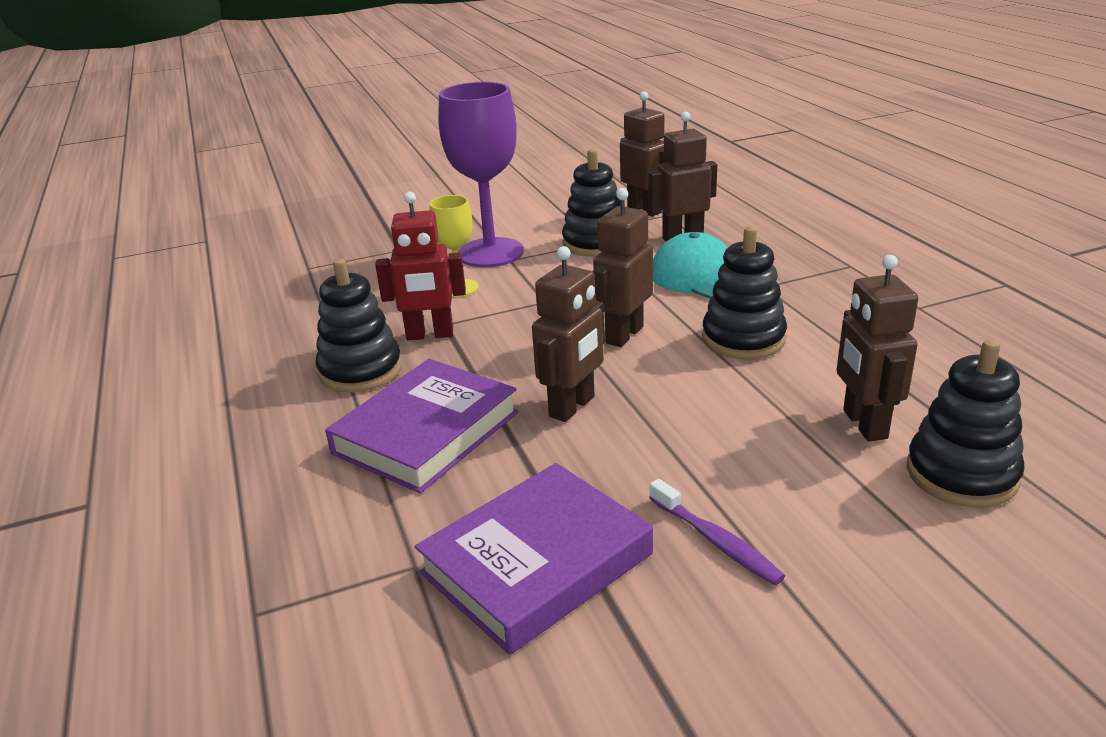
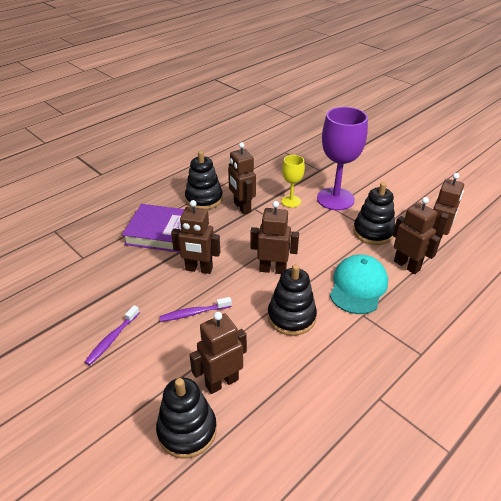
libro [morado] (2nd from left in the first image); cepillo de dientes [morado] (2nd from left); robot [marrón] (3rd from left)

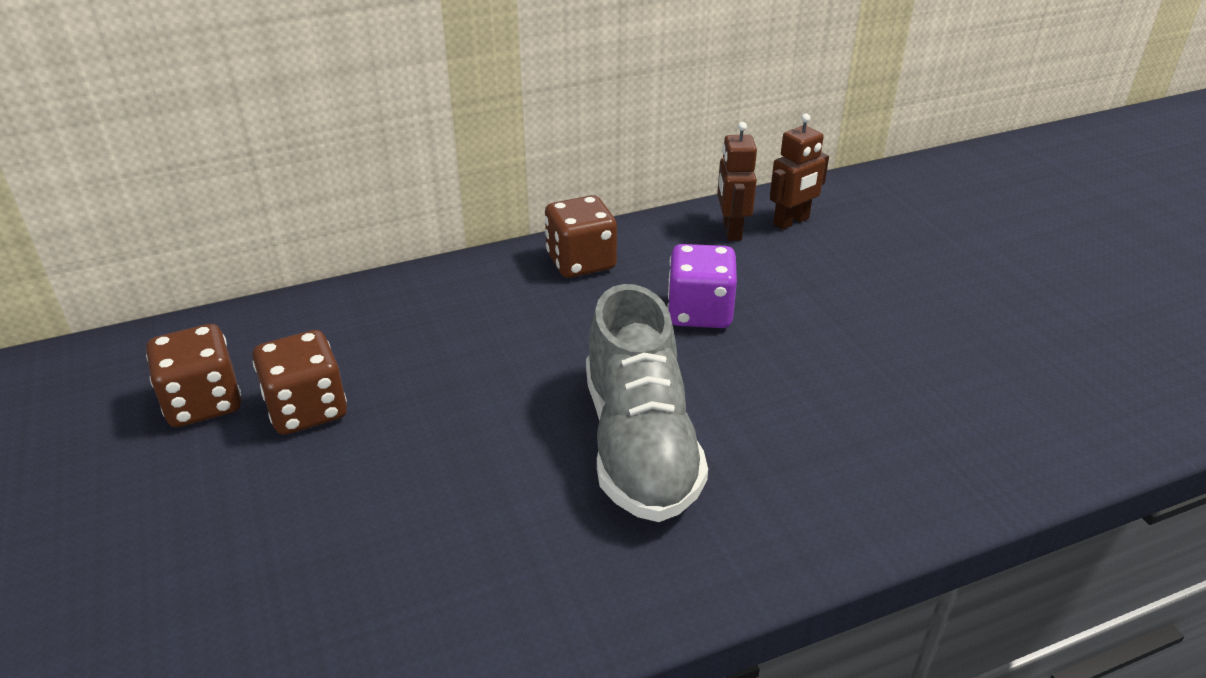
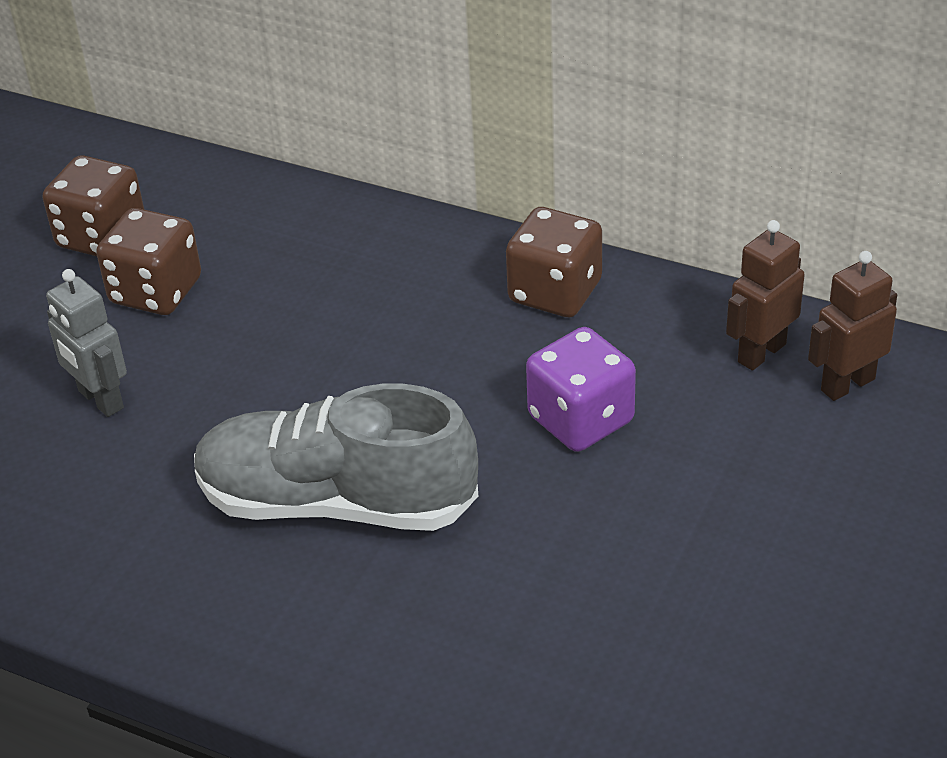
robot [gris]; zapato [gris]; robot [marrón] (2nd from left)

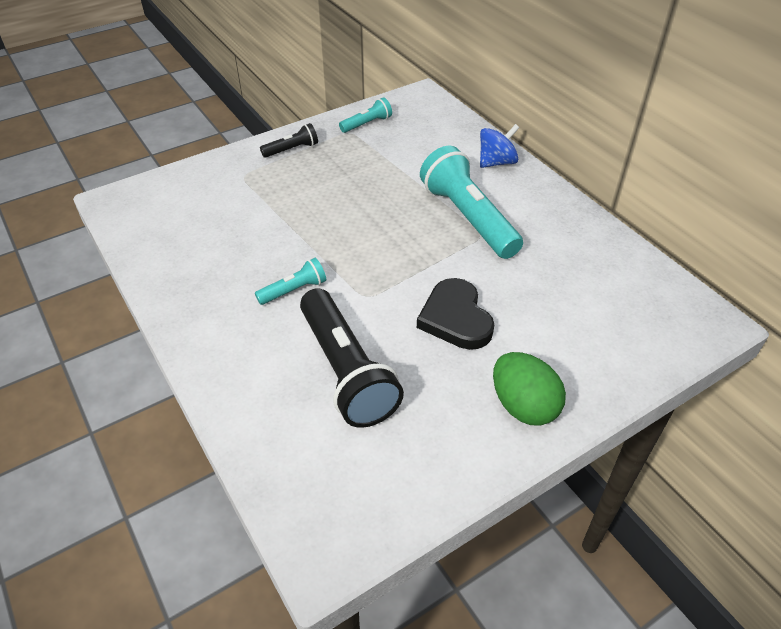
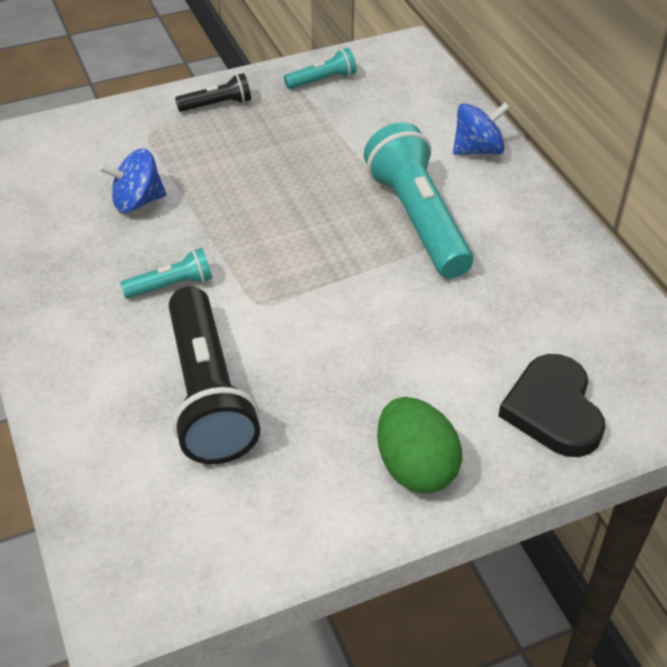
peonza [azul] (1st from left); corazón [negro]

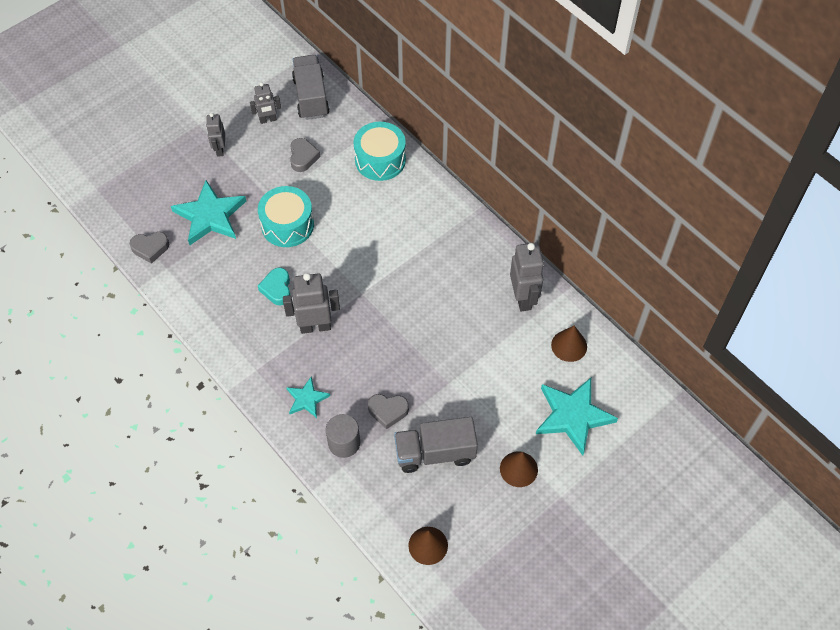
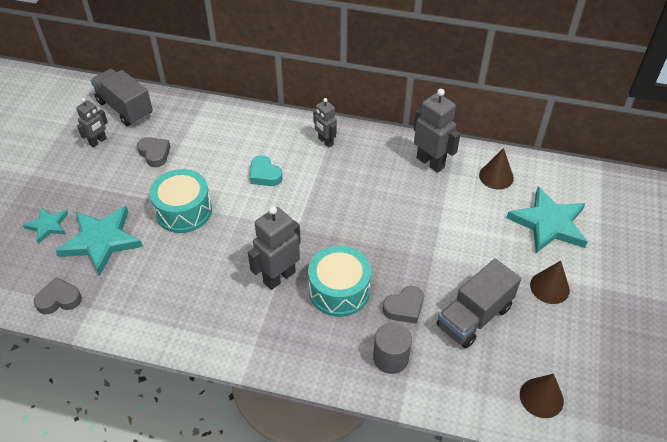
robot [gris] (3rd from left); corazón [turquesa]; estrella [turquesa] (1st from left); tambor [turquesa] (2nd from left); corazón [gris] (1st from left)

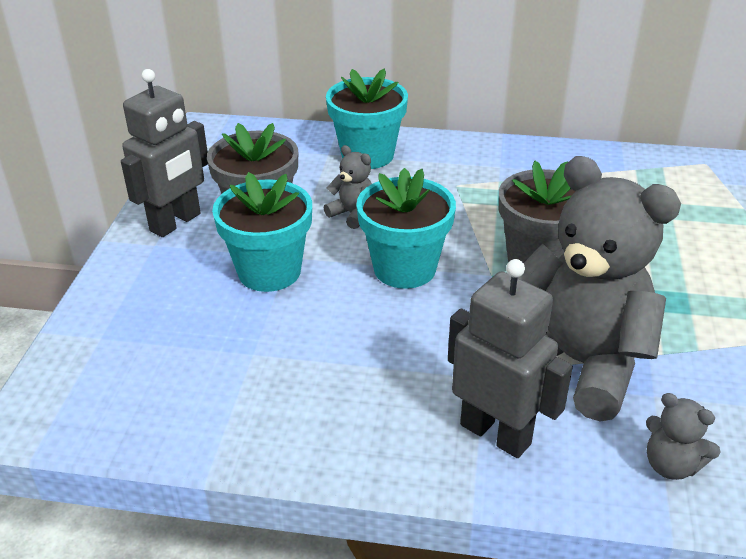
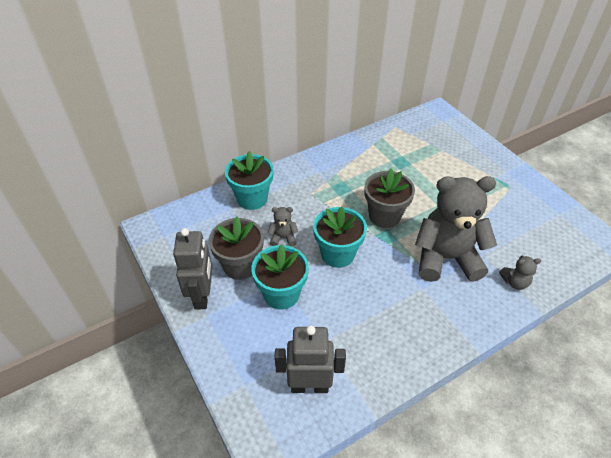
robot [gris] (2nd from left)

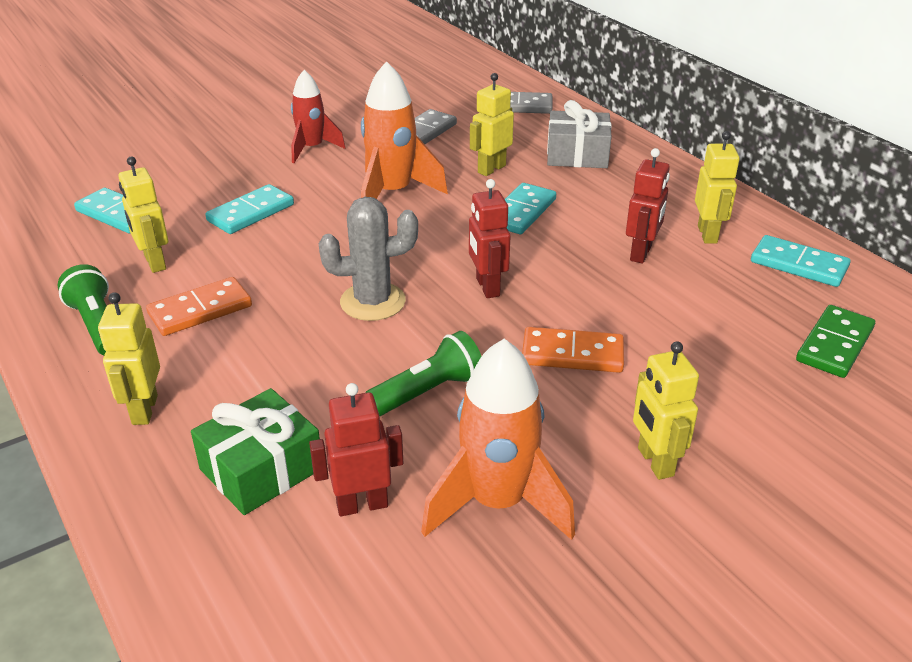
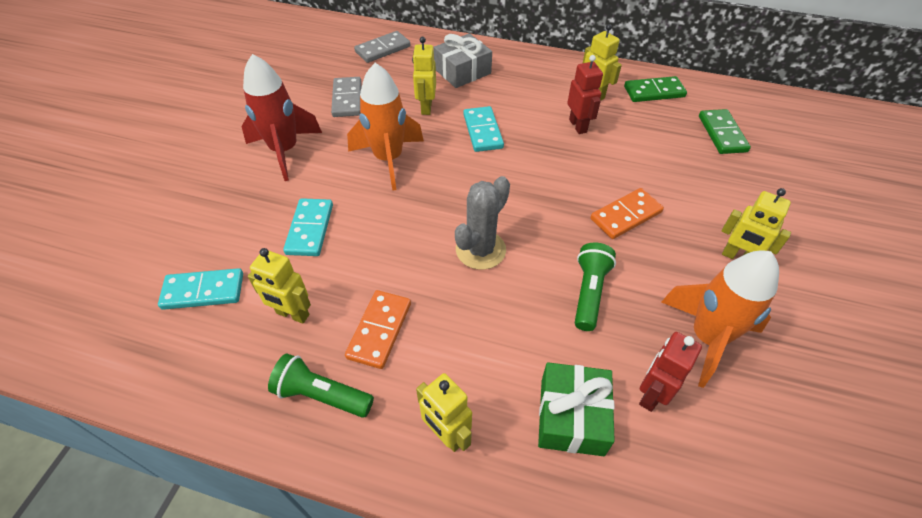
robot [rojo] (2nd from left in the first image); ficha de dominó [verde] (1st from left); cohete [rojo]

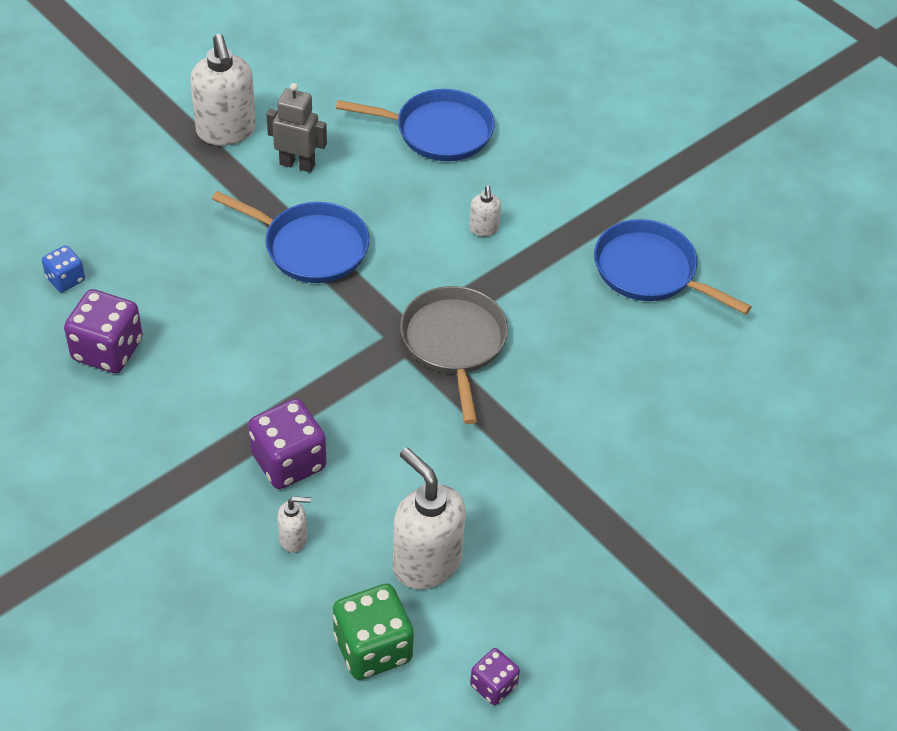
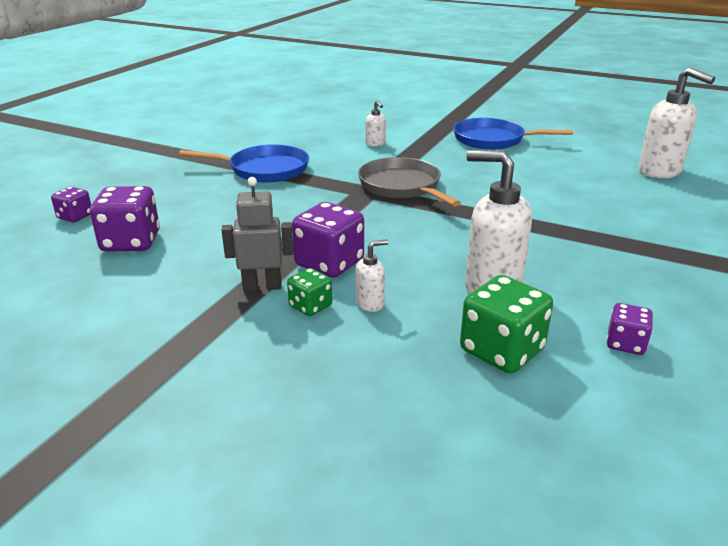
sartén [azul] (2nd from left in the first image); dado [verde] (1st from left); dispensador de jabón [blanco] (4th from left); robot [gris]; dado [morado] (1st from left)

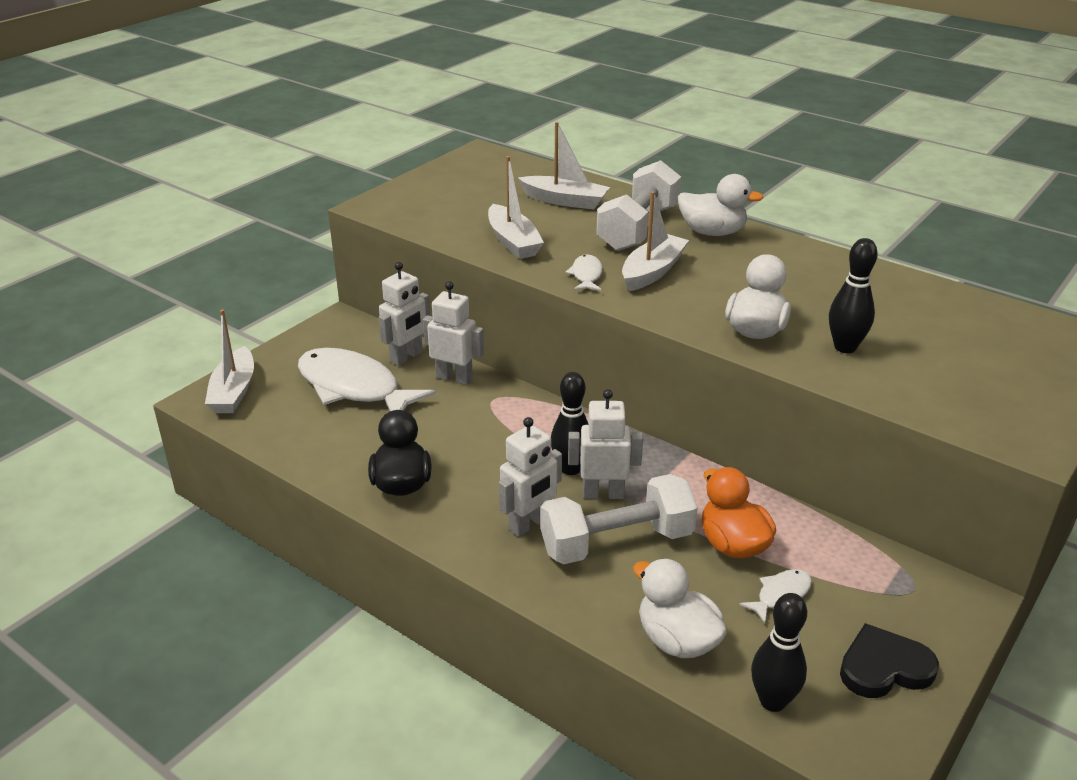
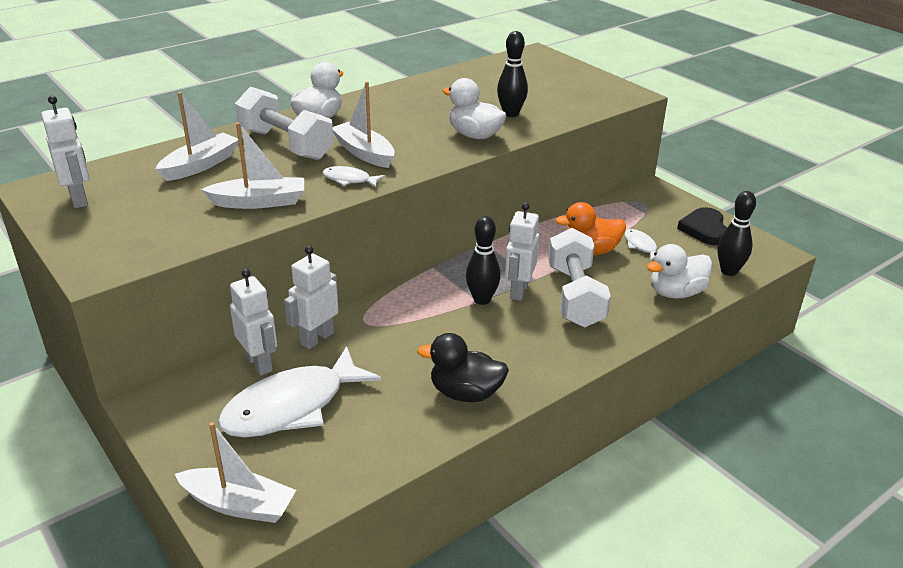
robot [blanco] (1st from left)

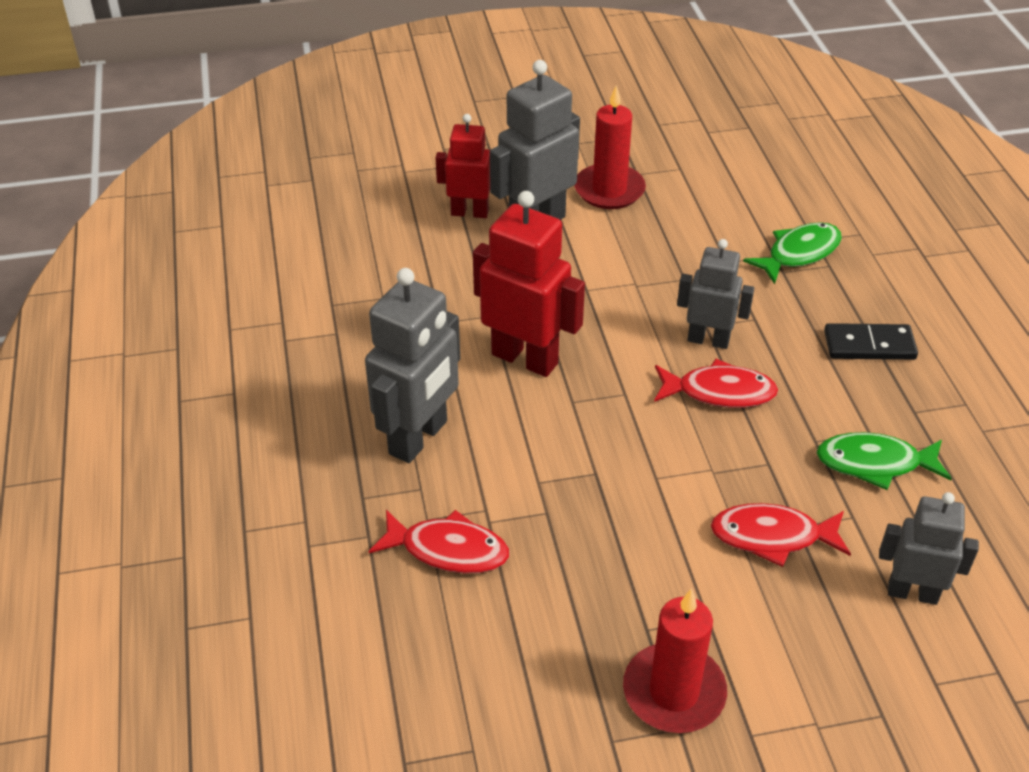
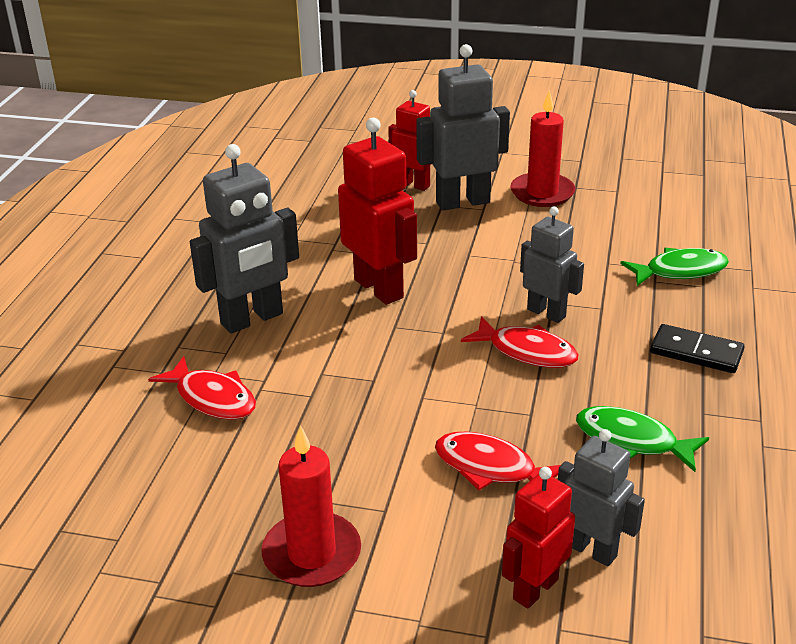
robot [rojo] (3rd from left)

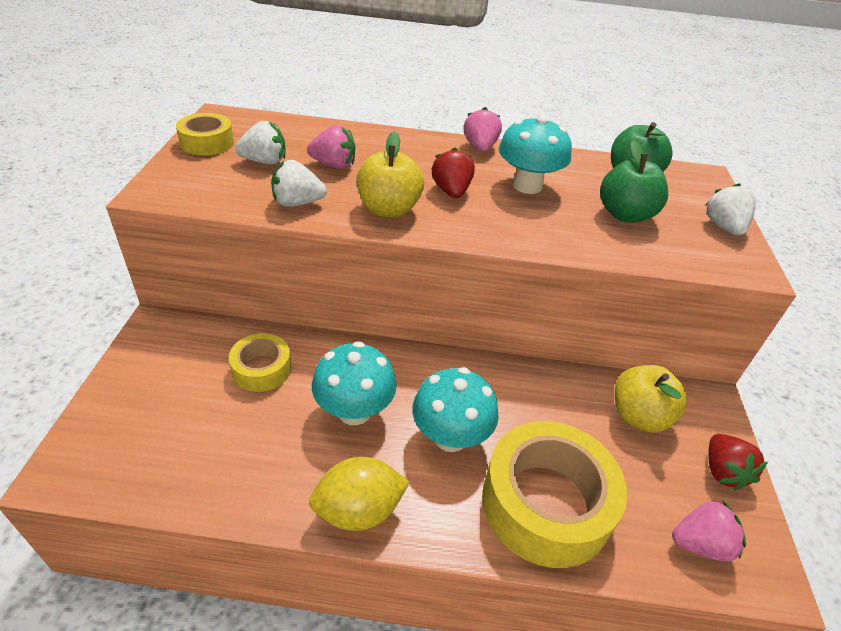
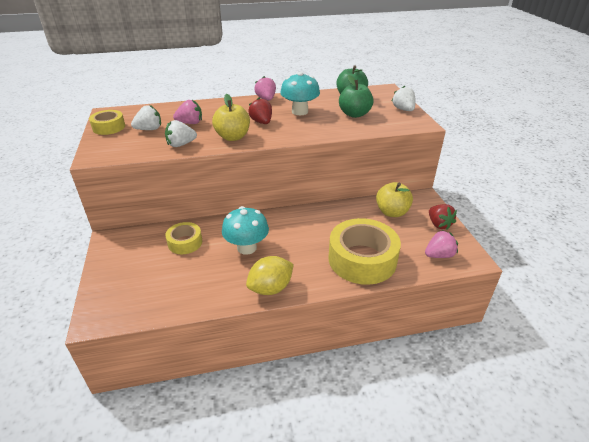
seta [turquesa] (2nd from left in the first image)

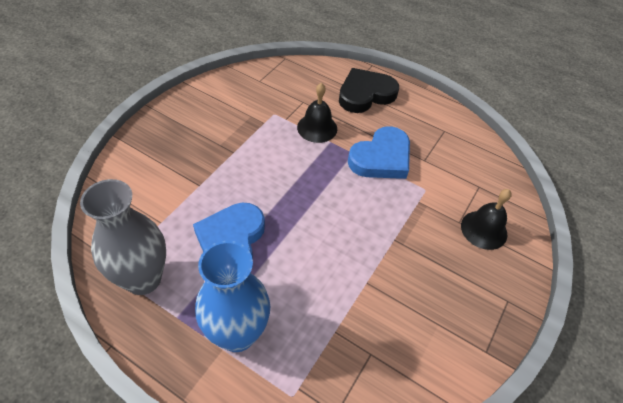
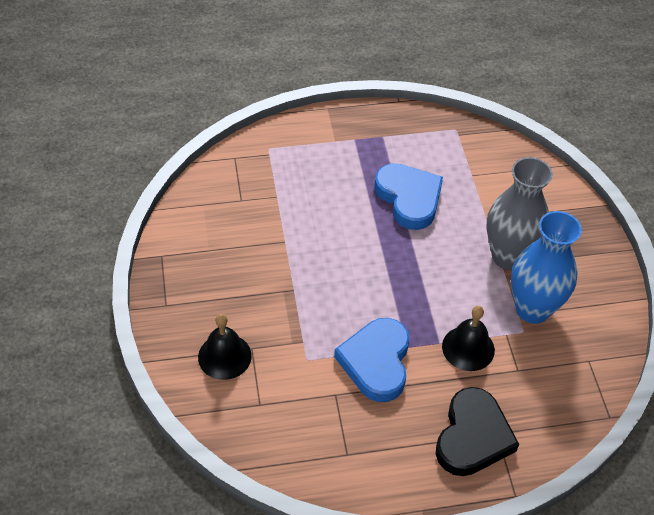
florero [gris]; florero [azul]

